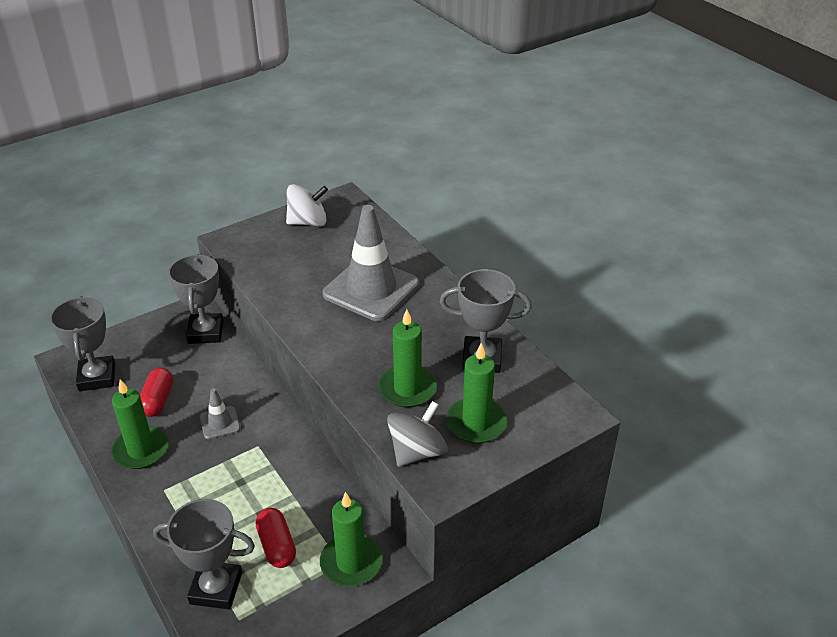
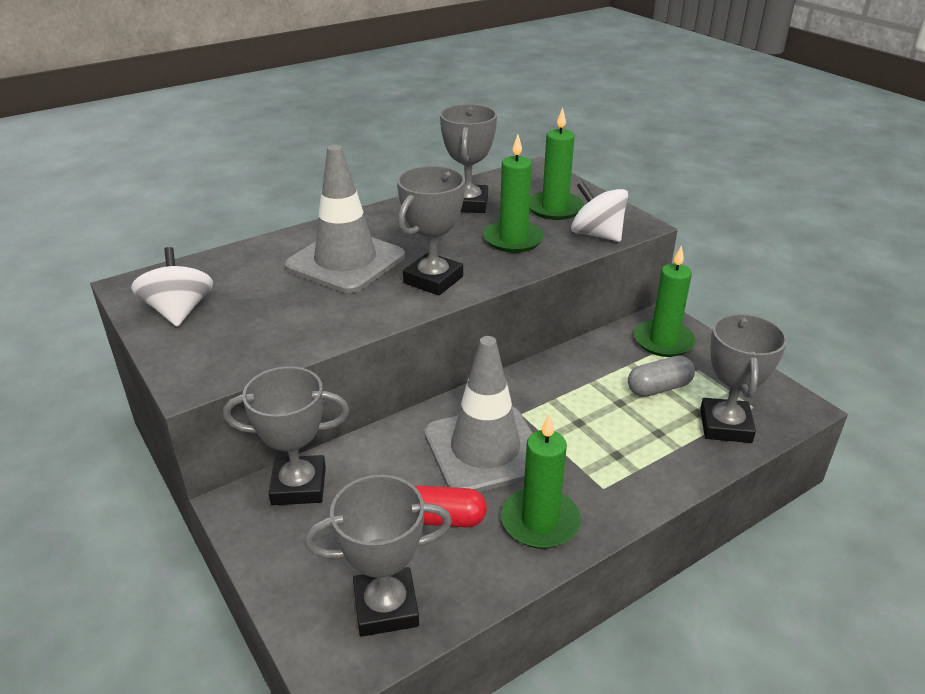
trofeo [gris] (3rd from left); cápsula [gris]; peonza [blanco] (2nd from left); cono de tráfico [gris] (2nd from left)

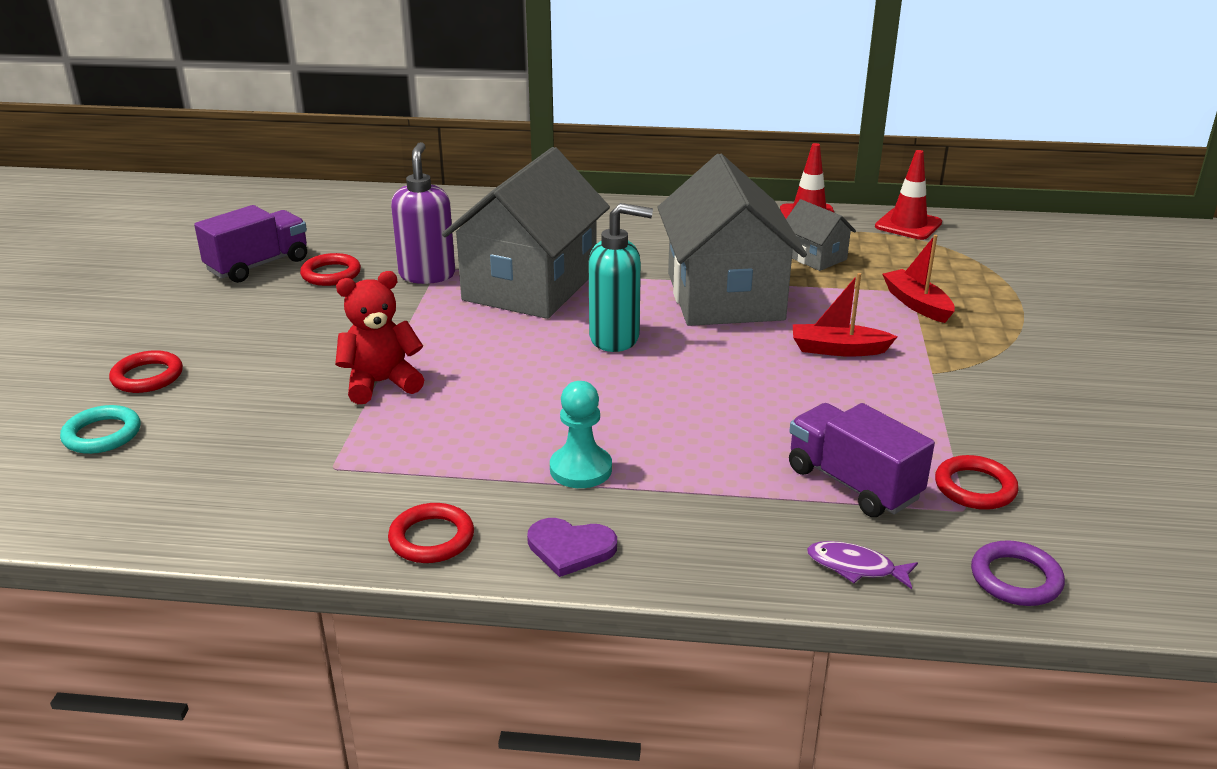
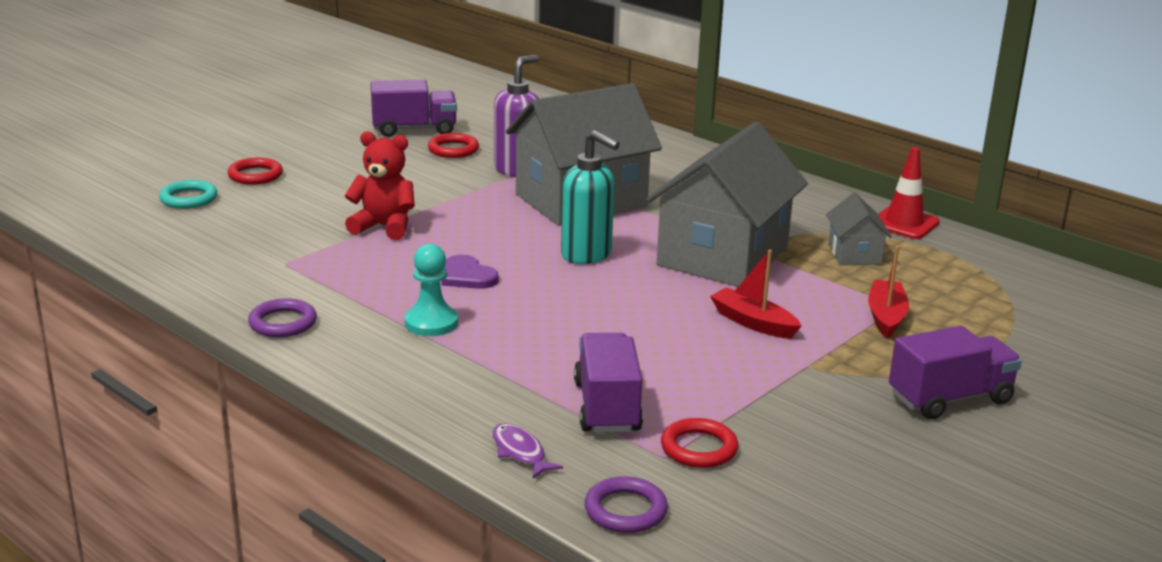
cono de tráfico [rojo] (2nd from left in the first image); camión [morado] (3rd from left); corazón [morado]; anillo [morado] (1st from left)

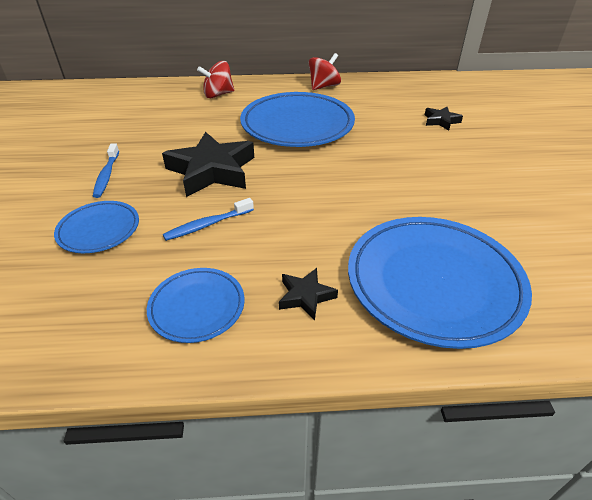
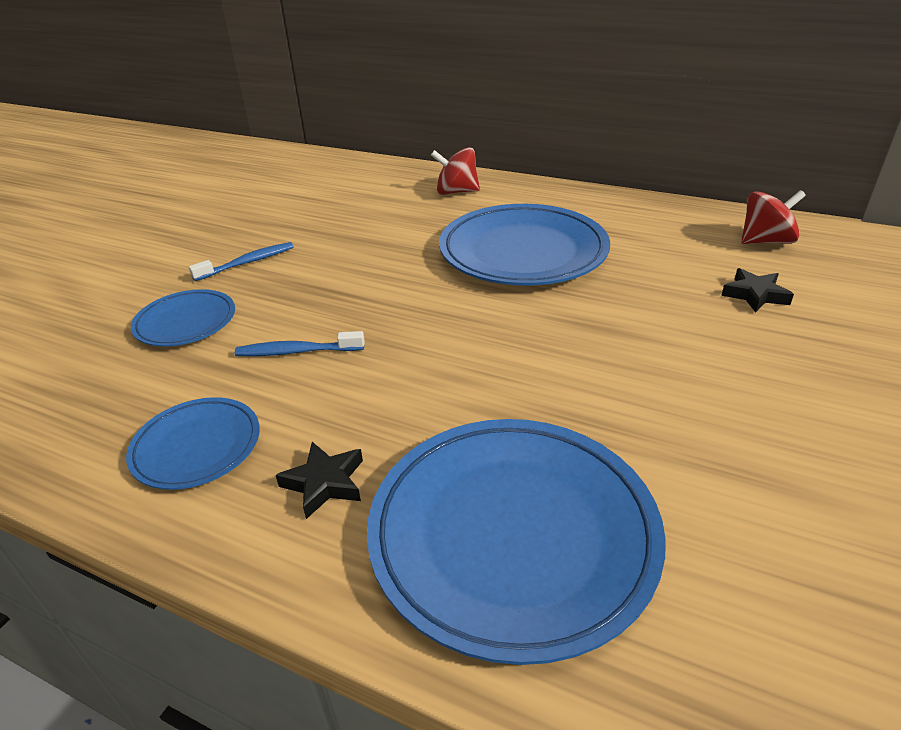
estrella [negro] (1st from left in the first image); peonza [rojo] (2nd from left); cepillo de dientes [azul] (1st from left)

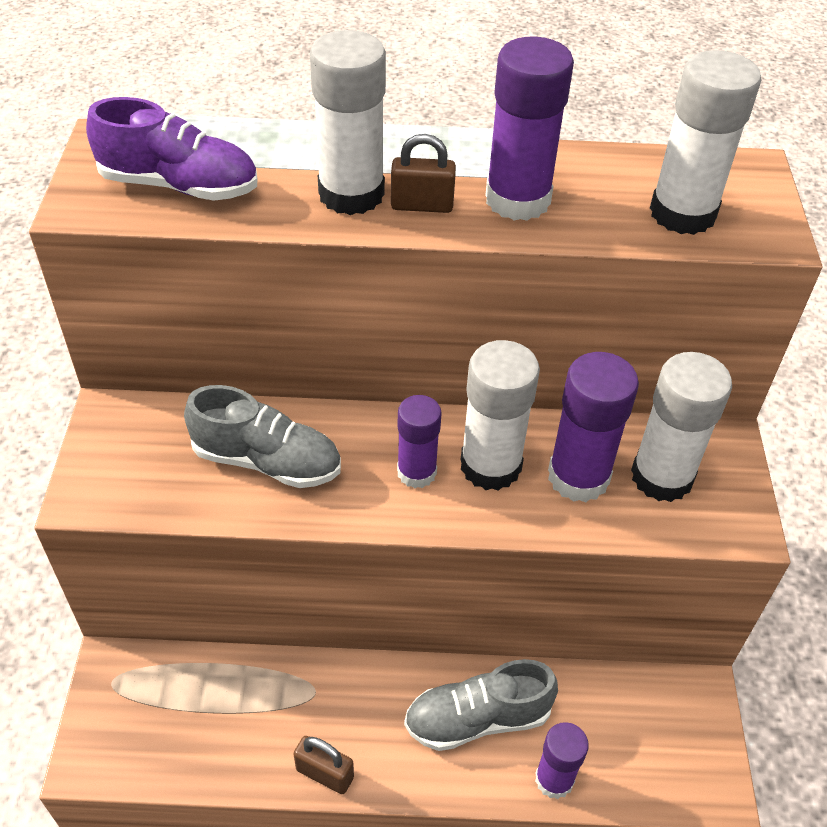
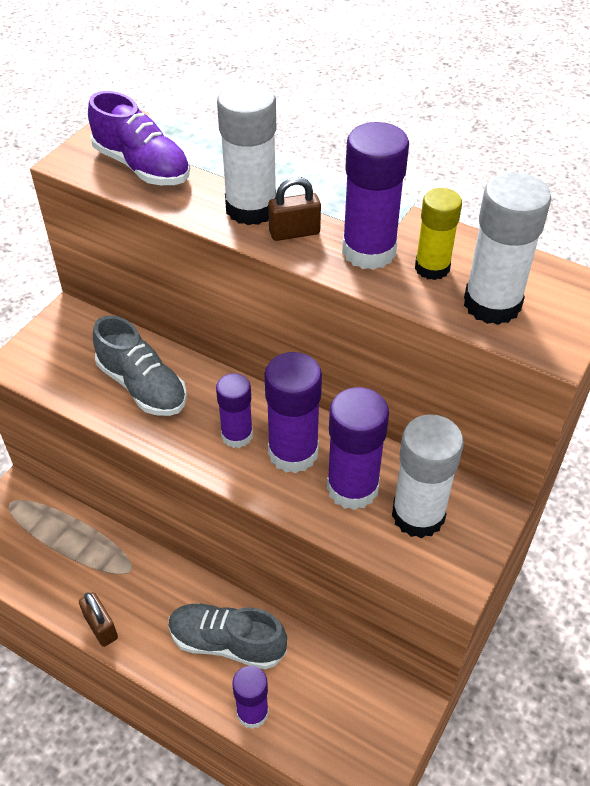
barra de pegamento [amarillo]; barra de pegamento [morado] (3rd from left); candado [marrón] (2nd from left)

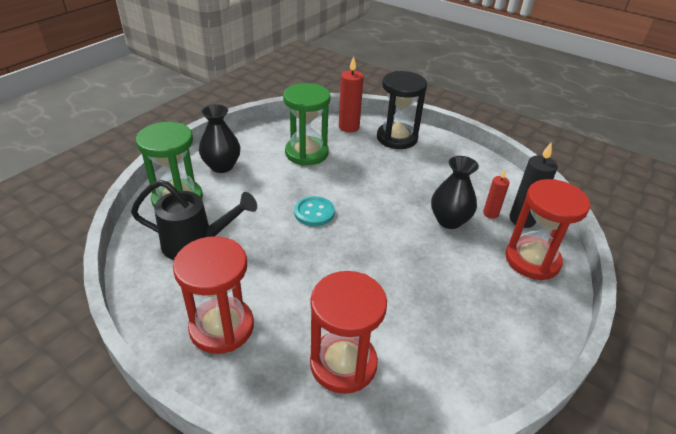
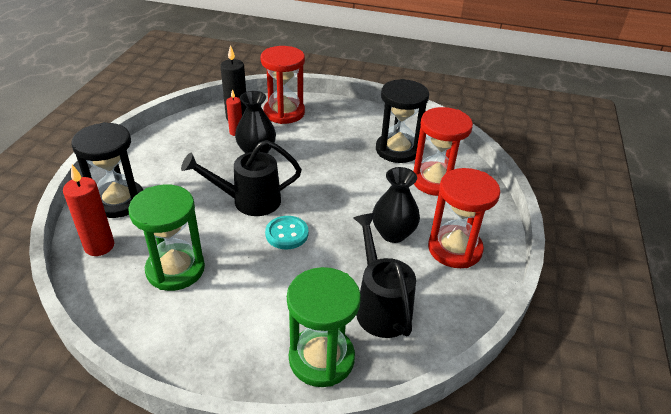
regadera [negro] (1st from left); reloj de arena [negro] (2nd from left); florero [negro] (2nd from left)

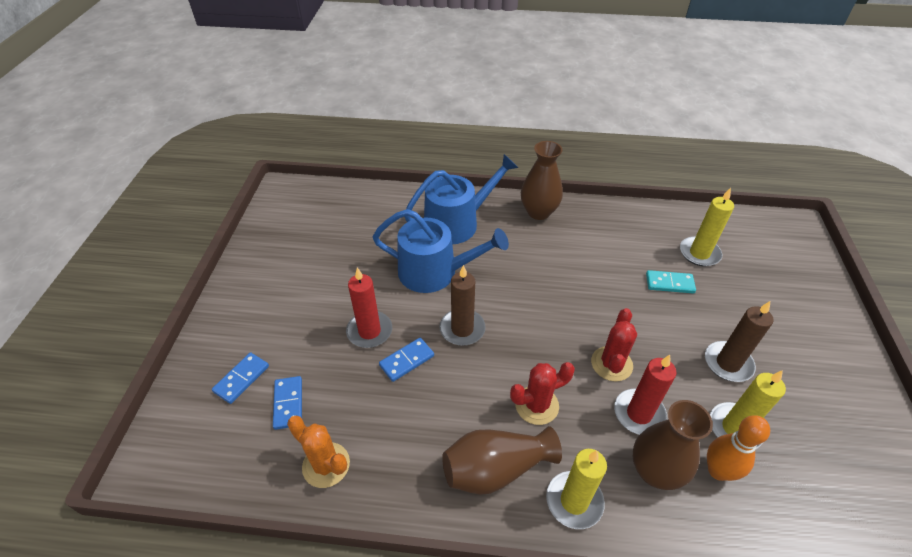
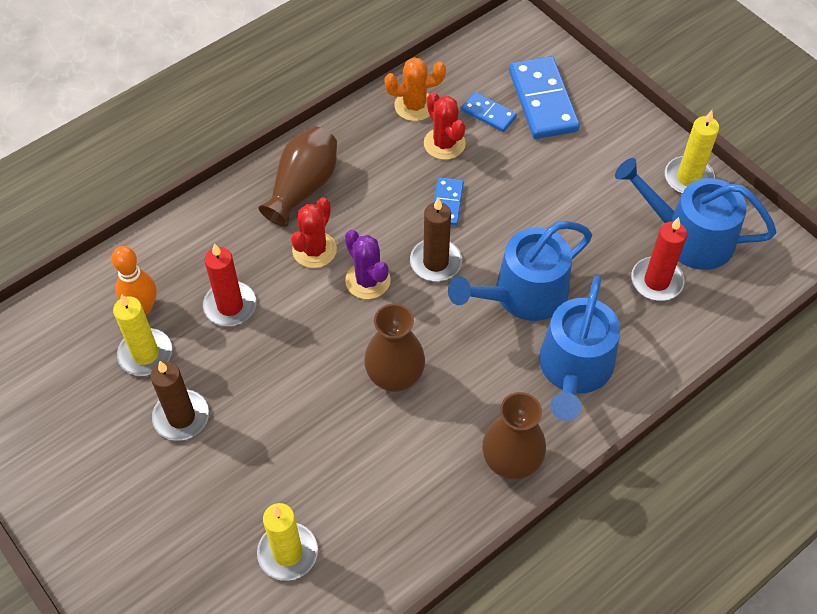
ficha de dominó [turquesa]; cactus [morado]; regadera [azul] (3rd from left); vela [rojo] (2nd from left); vela [amarillo] (3rd from left); cactus [rojo] (2nd from left); florero [marrón] (2nd from left); ficha de dominó [azul] (3rd from left)

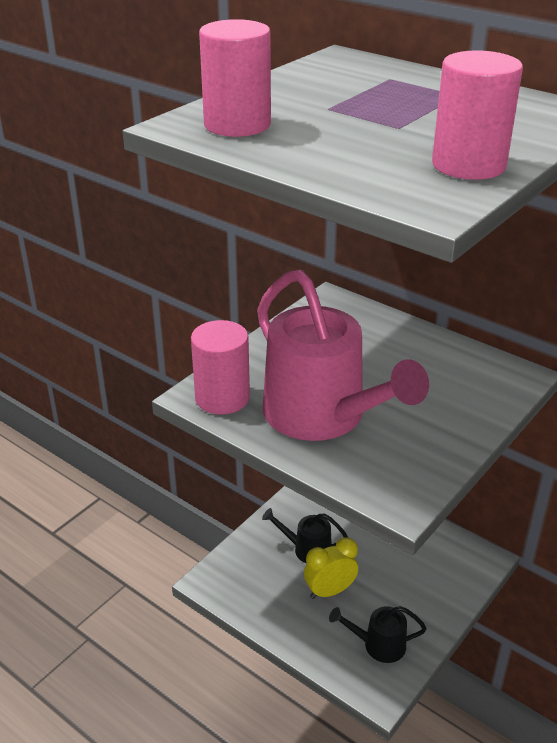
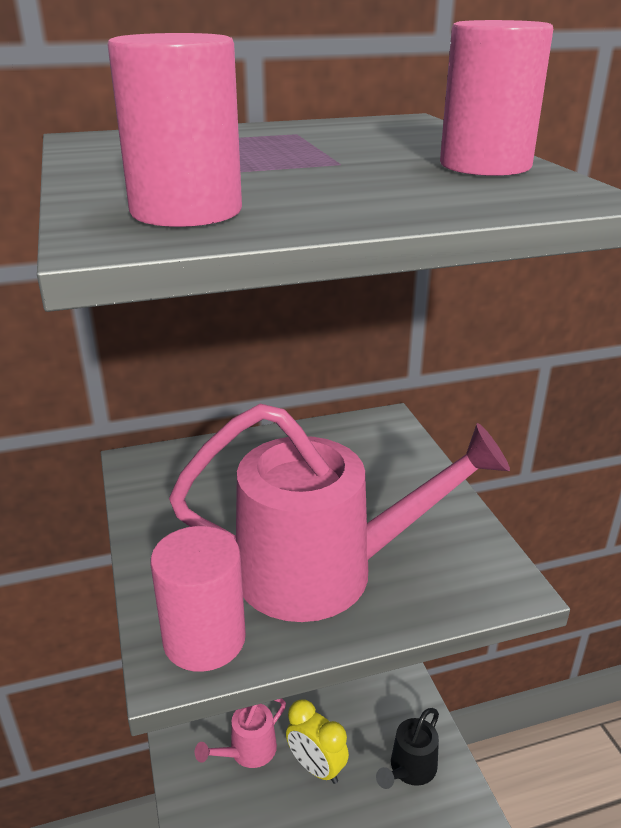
regadera [rosa] (1st from left); despertador [amarillo]

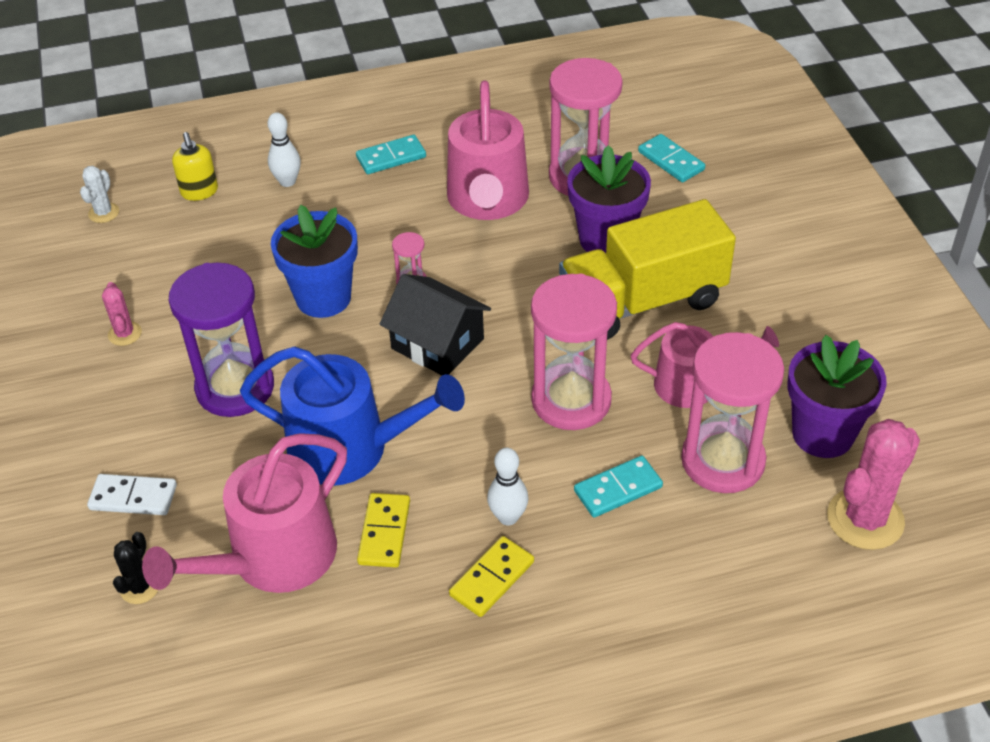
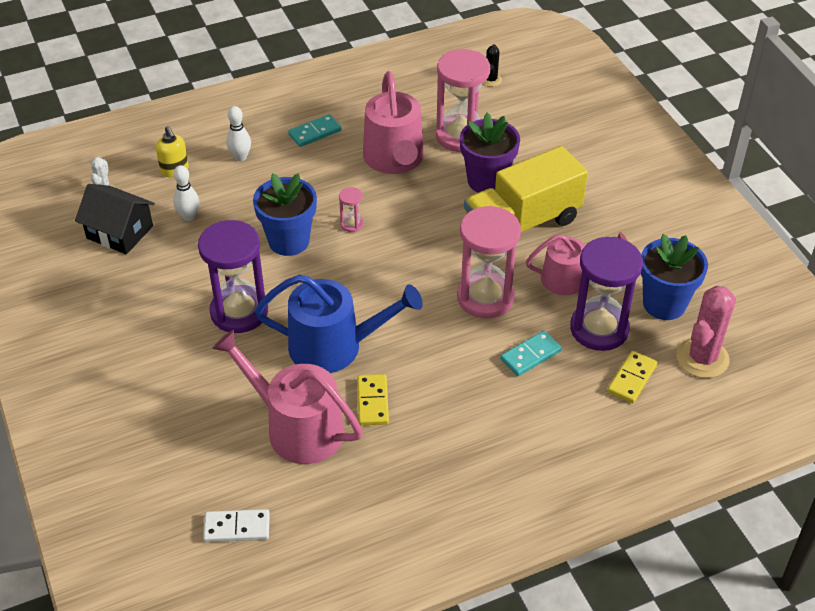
cactus [rosa] (1st from left in the first image); ficha de dominó [turquesa] (3rd from left in the first image); ficha de dominó [blanco]; cactus [negro]; casa [negro]; ficha de dominó [amarillo] (2nd from left); bolo [blanco] (1st from left); reloj de arena [morado] (2nd from left); maceta [azul] (2nd from left); regadera [rosa] (1st from left)

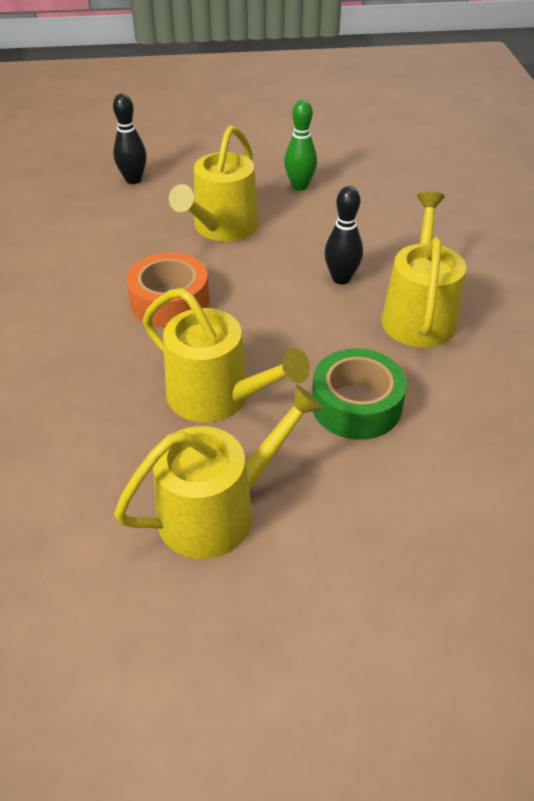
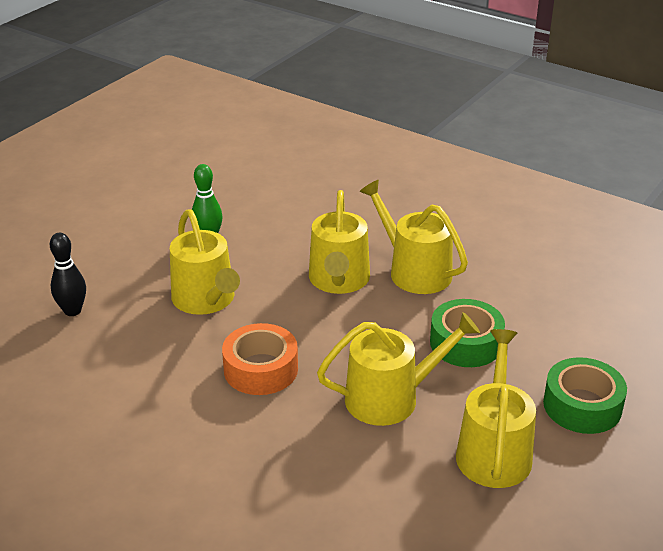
cinta adhesiva [verde] (2nd from left); regadera [amarillo] (2nd from left)

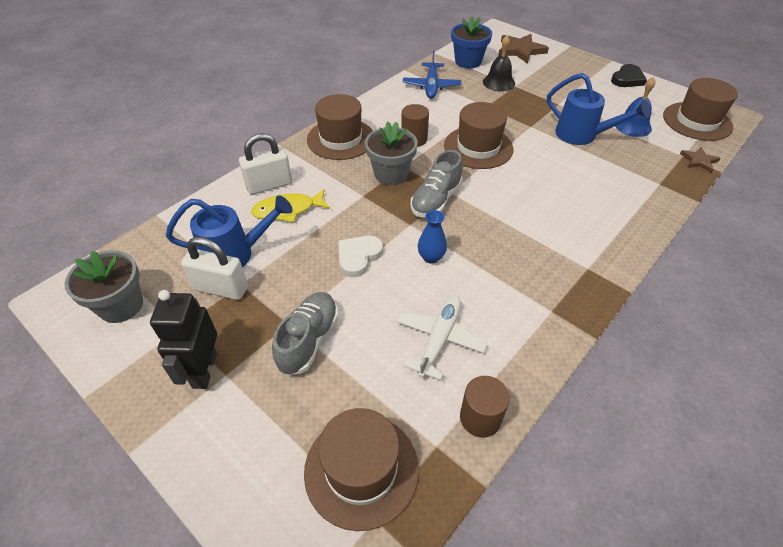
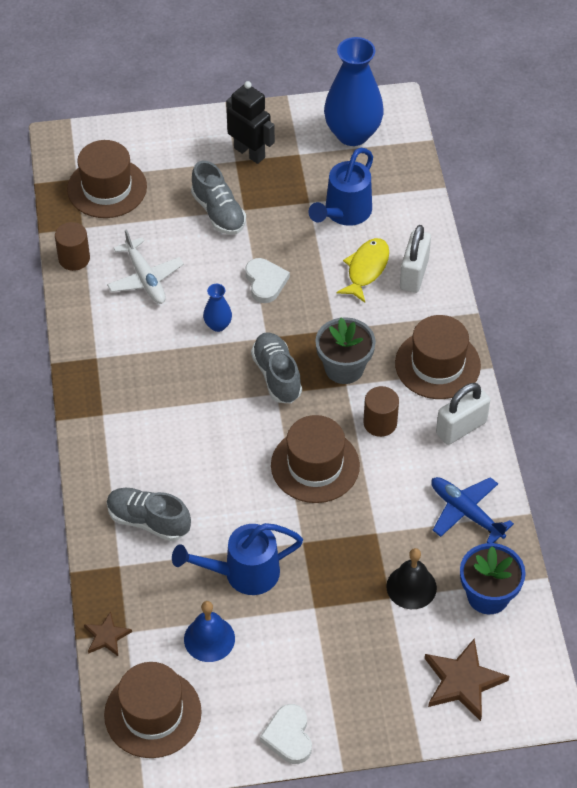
zapato [gris] (1st from left); candado [blanco] (2nd from left); florero [azul] (2nd from left); corazón [blanco] (2nd from left)

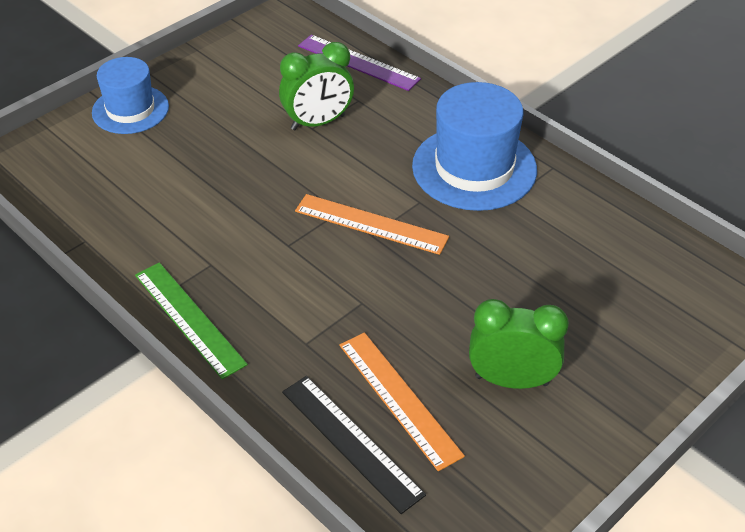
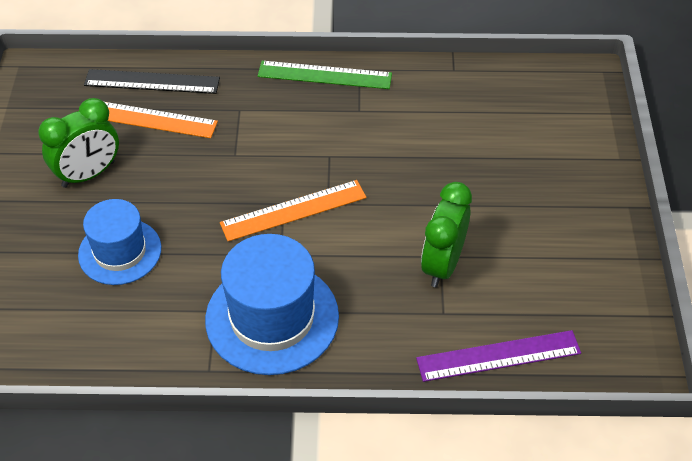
sombrero [azul] (1st from left)

